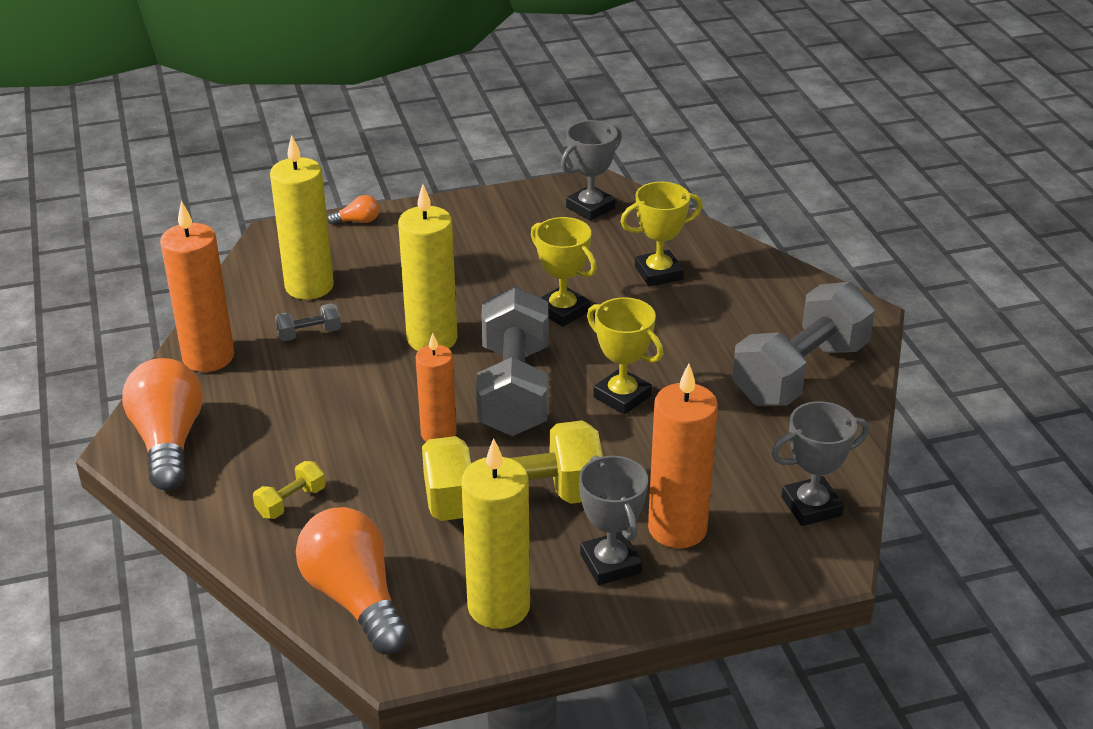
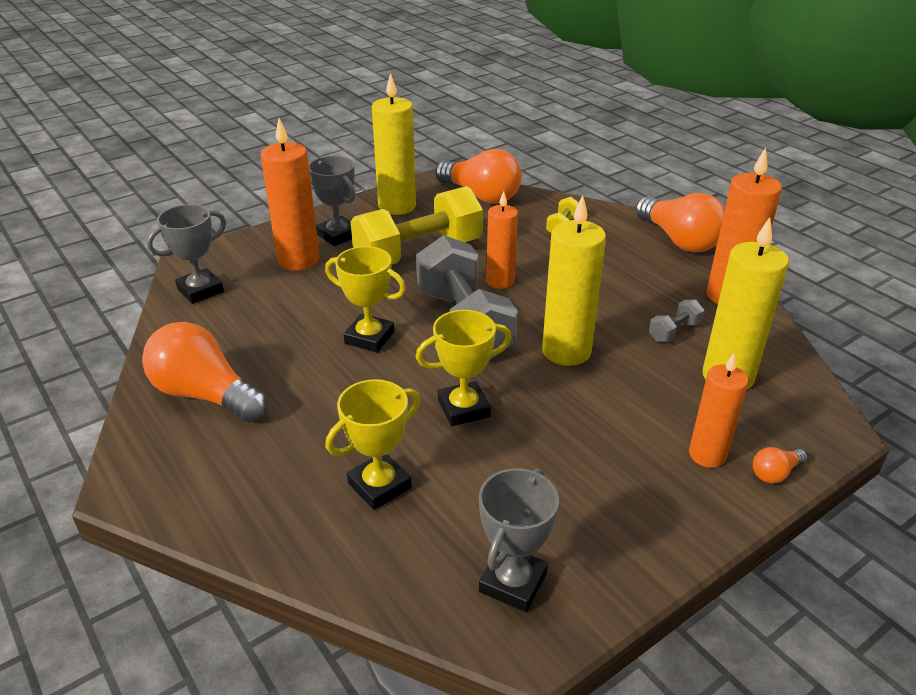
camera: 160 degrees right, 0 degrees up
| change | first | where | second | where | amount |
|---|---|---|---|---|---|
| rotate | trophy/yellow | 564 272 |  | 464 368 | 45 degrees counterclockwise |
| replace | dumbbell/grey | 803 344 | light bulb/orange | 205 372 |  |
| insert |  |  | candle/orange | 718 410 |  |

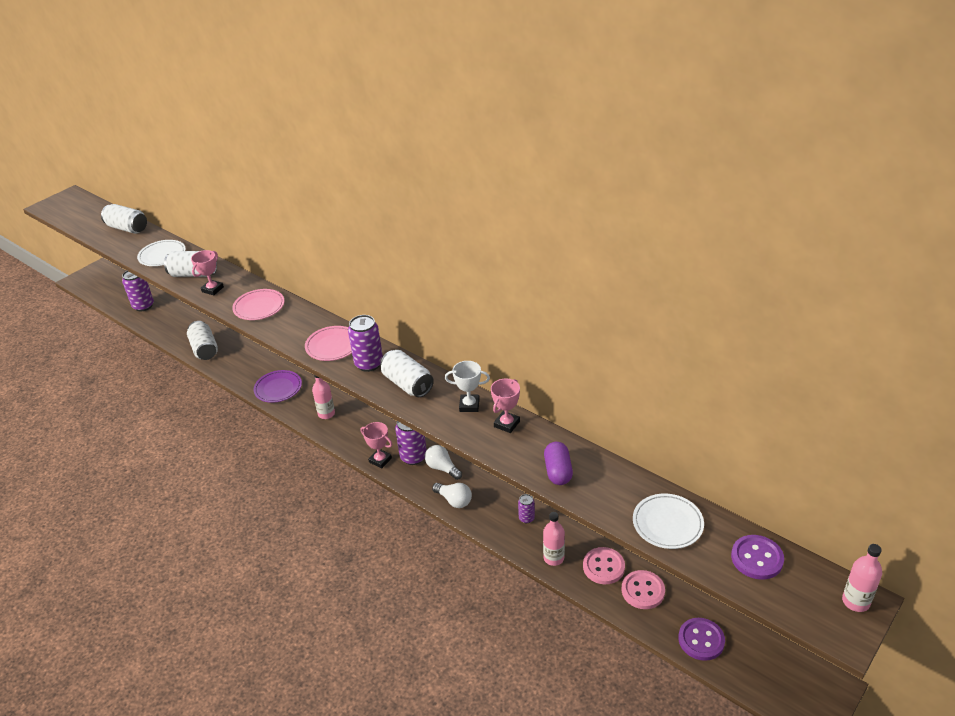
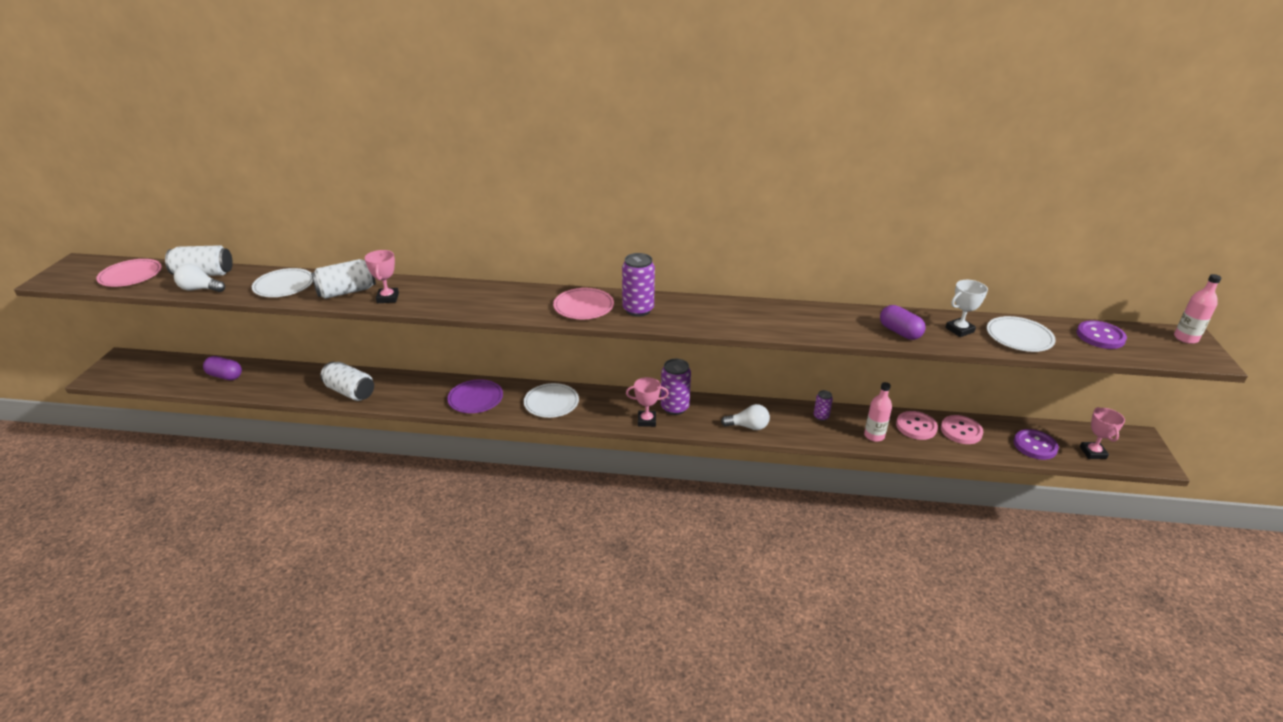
camera: 35 degrees left, 5 degrees down
| change | first | where | second | where | amount |
|---|---|---|---|---|---|
| replace | can/purple | 138 291 | capsule/purple | 222 368 |  |
| move | plate/pink | 258 304 |  | 129 273 |  |
| replace | bottle/pink | 323 397 | plate/white | 551 400 |  |
| delete | can/white | 407 373 |  |  |  |
| move | light bulb/white | 443 462 |  | 199 278 |  |
| move | trophy/white | 467 386 |  | 966 308 |  |
| move | trophy/pink | 505 405 |  | 1102 433 |  |

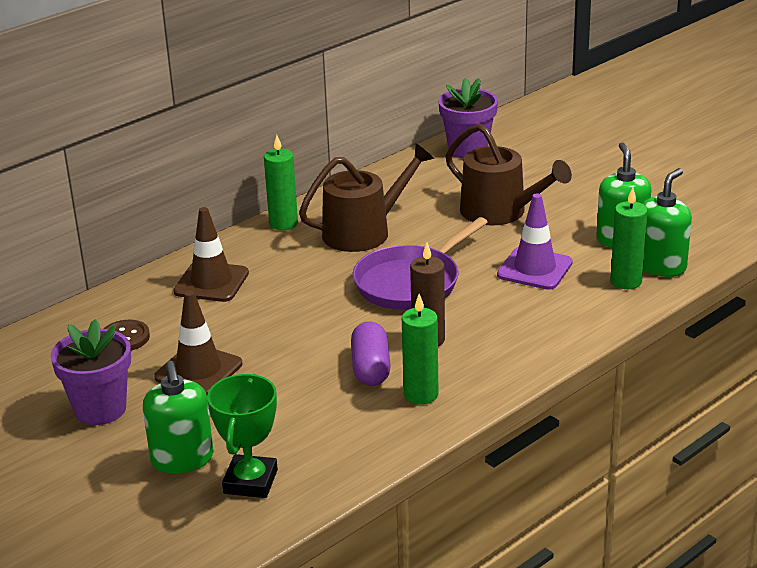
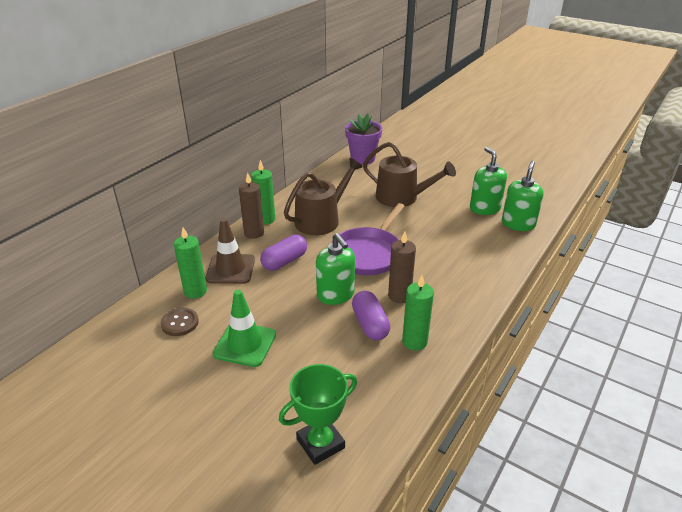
camera: 15 degrees left, 5 degrees up
| change | first | where | second | where | amount |
|---|---|---|---|---|---|
| delete | flower pot/purple | 91 372 |  |  |  |
| move | soap dispenser/green | 178 417 |  | 335 269 |  |
| recolor | traffic cone/brown | 198 343 | traffic cone/green | 244 328 |  |
| rotate | trophy/green | 242 436 |  | 318 414 | 60 degrees clockwise |
| delete | traffic cone/purple | 535 241 |  |  |  |
| move | candle/green | 629 238 |  | 190 263 |  |
| insert |  |  | candle/brown | 251 206 |  |
| insert |  |  | capsule/purple | 283 253 |  |

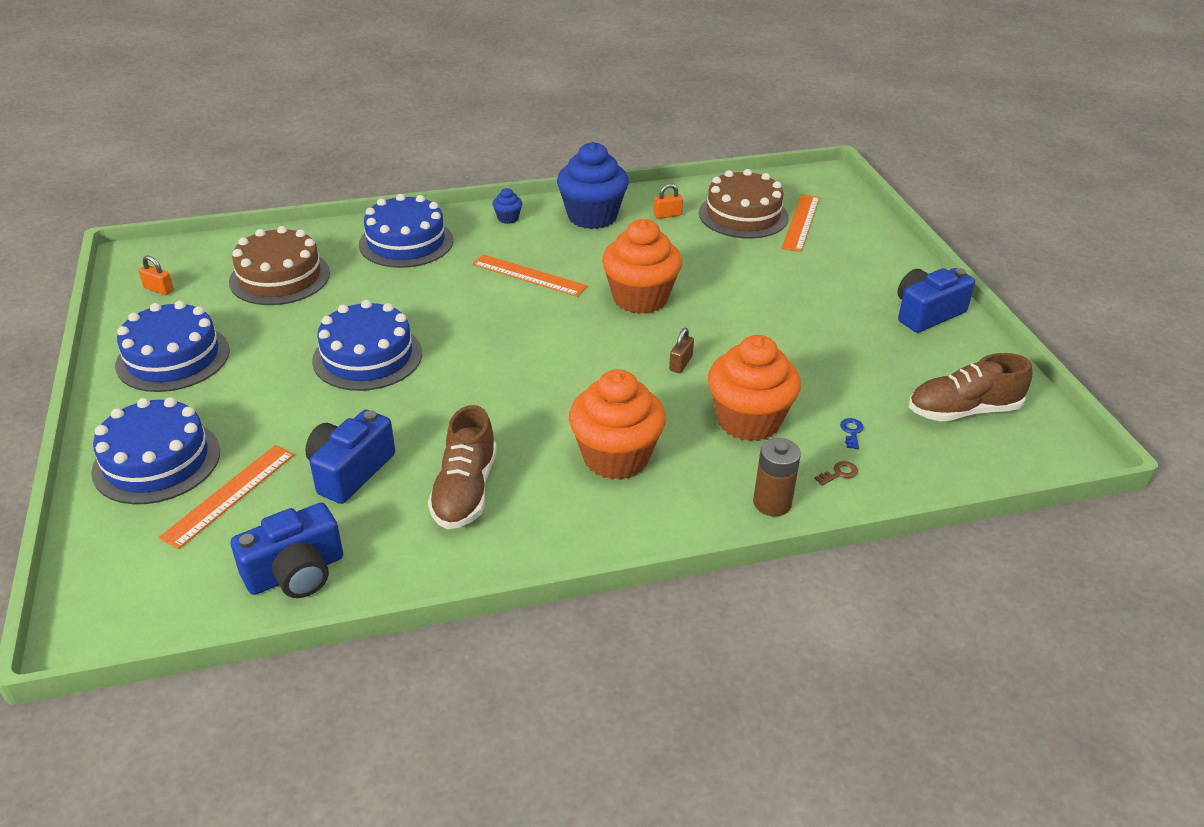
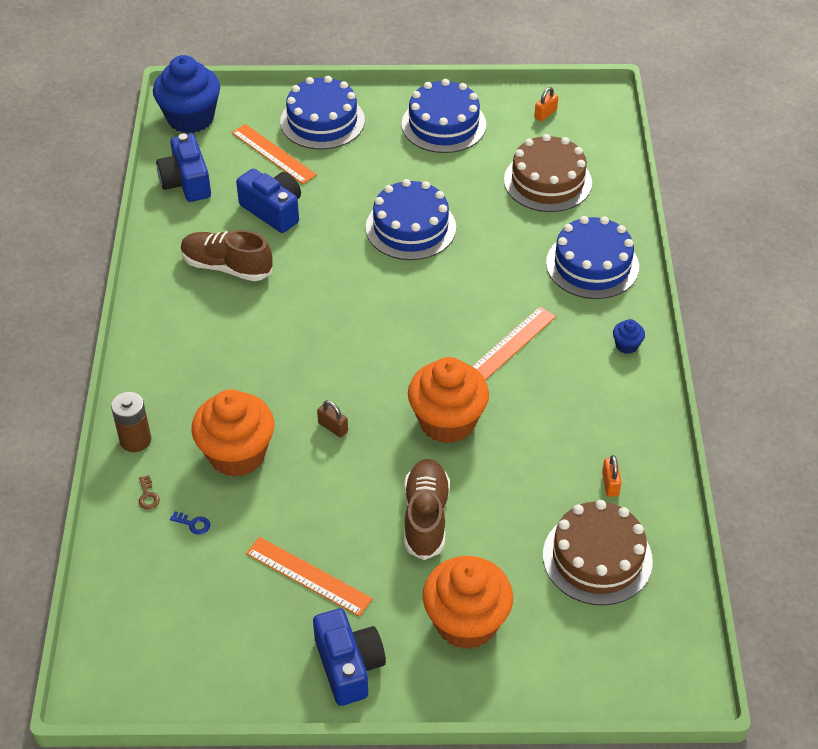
camera: 105 degrees right, 10 degrees up
| change | first | where | second | where | amount |
|---|---|---|---|---|---|
| move | cupcake/blue | 593 185 |  | 186 94 |  |
| move | cupcake/orange | 617 424 |  | 468 602 |  |
| move | ruler/orange | 801 223 |  | 309 576 |  |
| move | shoe/brown | 970 387 |  | 427 509 |  |

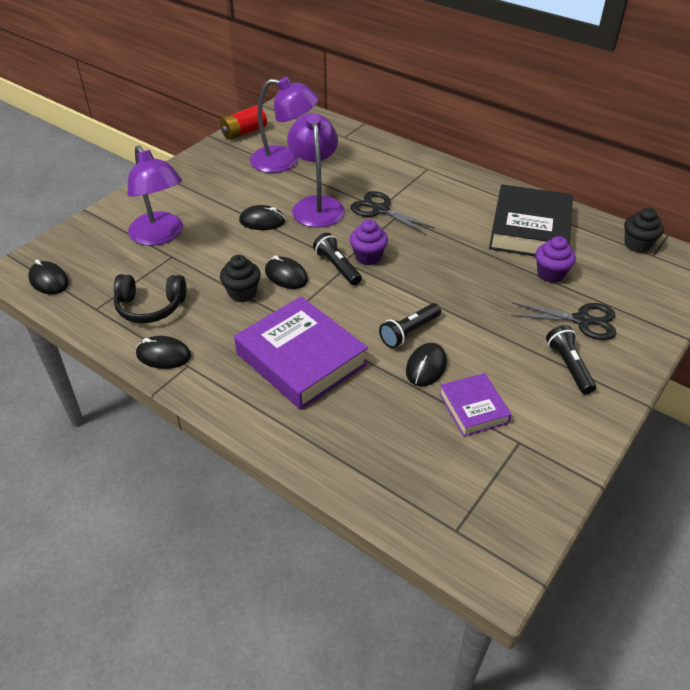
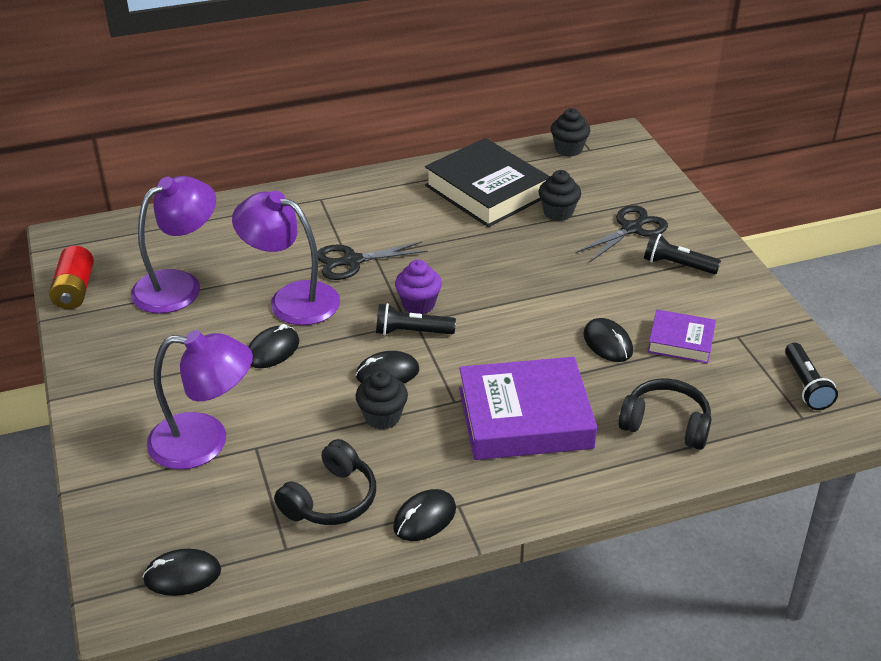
camera: 55 degrees left, 5 degrees down
| change | first | where | second | where | amount |
|---|---|---|---|---|---|
| move | flashlight/black | 410 325 |  | 811 376 |  |
| recolor | cupcake/purple | 555 259 | cupcake/black | 560 195 |  |
| insert |  |  | headphones/black | 665 414 |  |

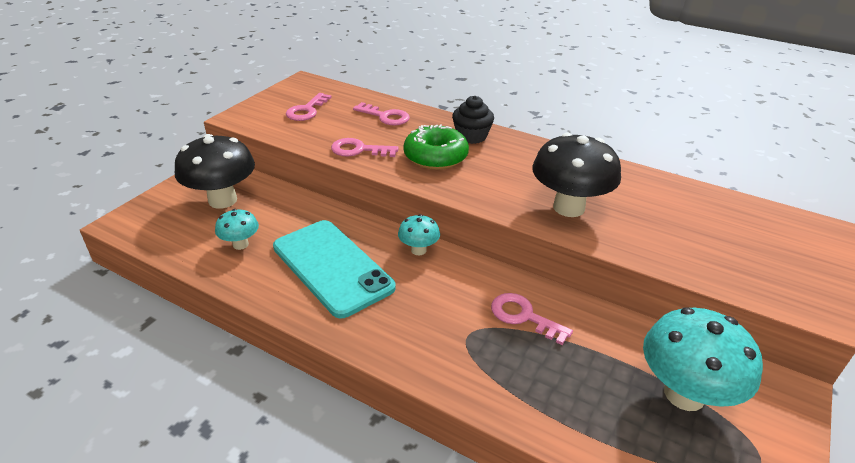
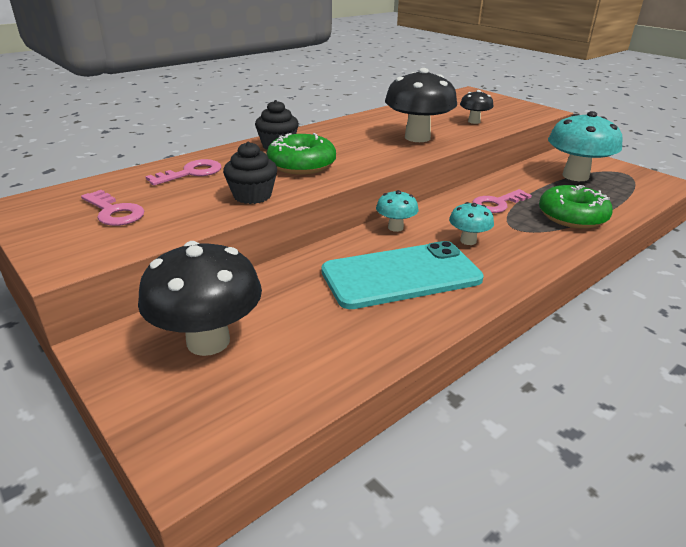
camera: 70 degrees left, 5 degrees down
| change | first | where | second | where | amount |
|---|---|---|---|---|---|
| move | mushroom/turquoise | 237 229 |  | 471 223 |  |
| replace | key/pink | 365 147 | cupcake/black | 250 173 |  |
| insert |  |  | mushroom/black | 477 107 |  |
| insert |  |  | donut/green | 576 207 |  |

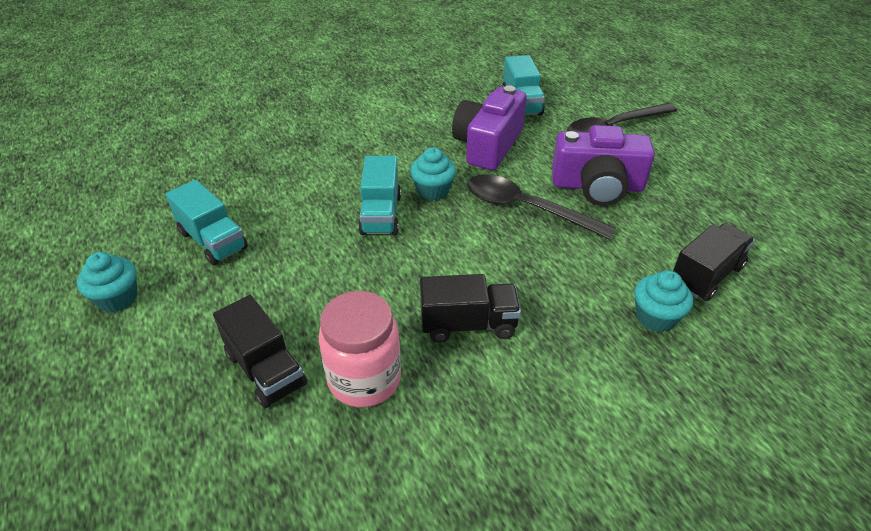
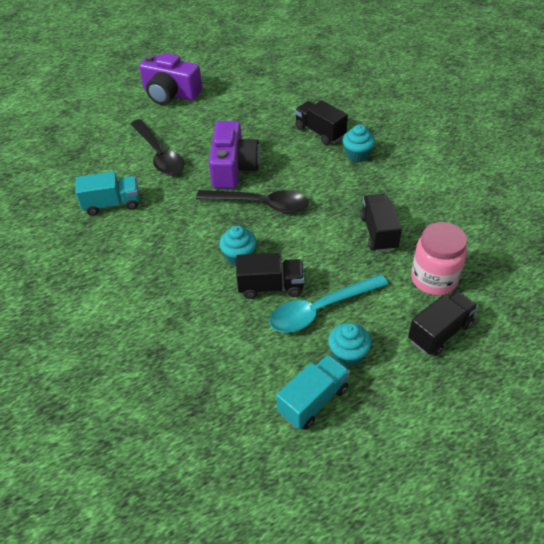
camera: 90 degrees left, 5 degrees up
| change | first | where | second | where | amount |
|---|---|---|---|---|---|
| move | cupcake/turquoise | 107 282 |  | 349 345 |  |
| recolor | truck/turquoise | 379 195 | truck/black | 270 276 |  |
| move | camera/purple | 489 127 |  | 170 79 |  |
| rotate | spoon/black | 541 207 |  | 252 201 | 105 degrees counterclockwise |
| insert |  |  | spoon/turquoise | 328 303 |  |

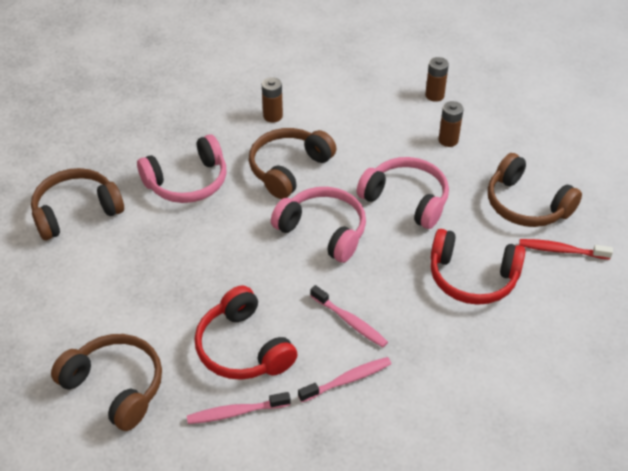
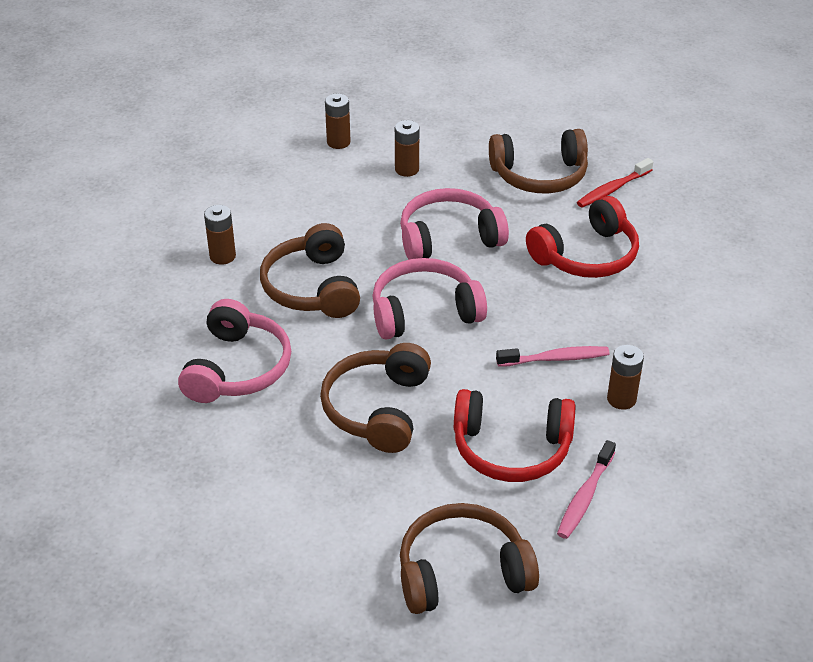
camera: 50 degrees left, 5 degrees down
| change | first | where | second | where | amount |
|---|---|---|---|---|---|
| move | headphones/brown | 77 204 |  | 375 398 |  |
| replace | toothbrush/pink | 344 379 | battery/brown | 625 377 |  |

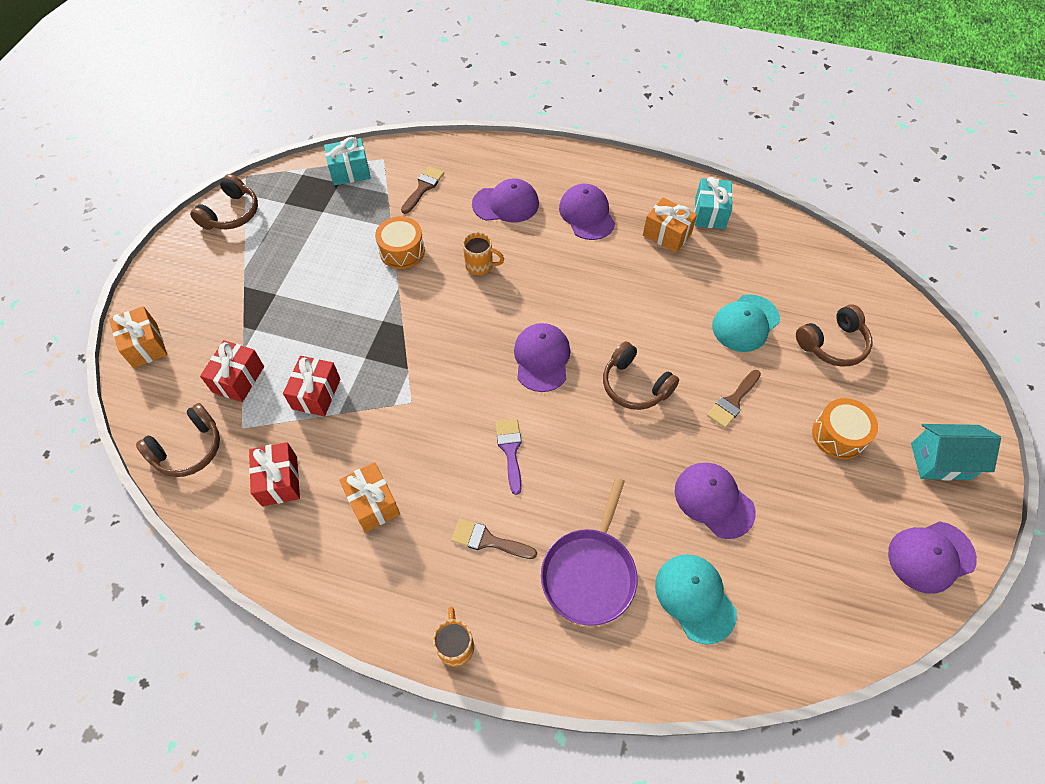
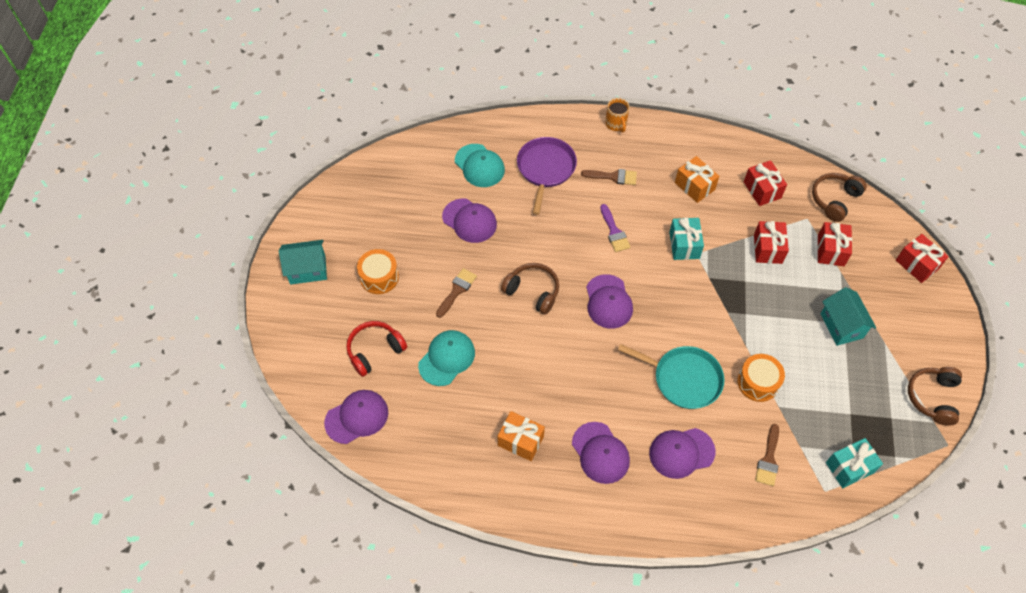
camera: 170 degrees right, 0 degrees up
| change | first | where | second | where | amount |
|---|---|---|---|---|---|
| recolor | gift/orange | 138 337 | gift/red | 922 258 |  |
| replace | mug/orange | 483 253 | pan/turquoise | 671 376 |  |
| move | gift/turquoise | 713 203 |  | 686 239 |  |
| recolor | headphones/brown | 834 335 | headphones/red | 376 349 |  |
| move | cap/purple | 932 557 |  | 356 417 |  |
| insert |  |  | house/turquoise | 848 316 |  |

